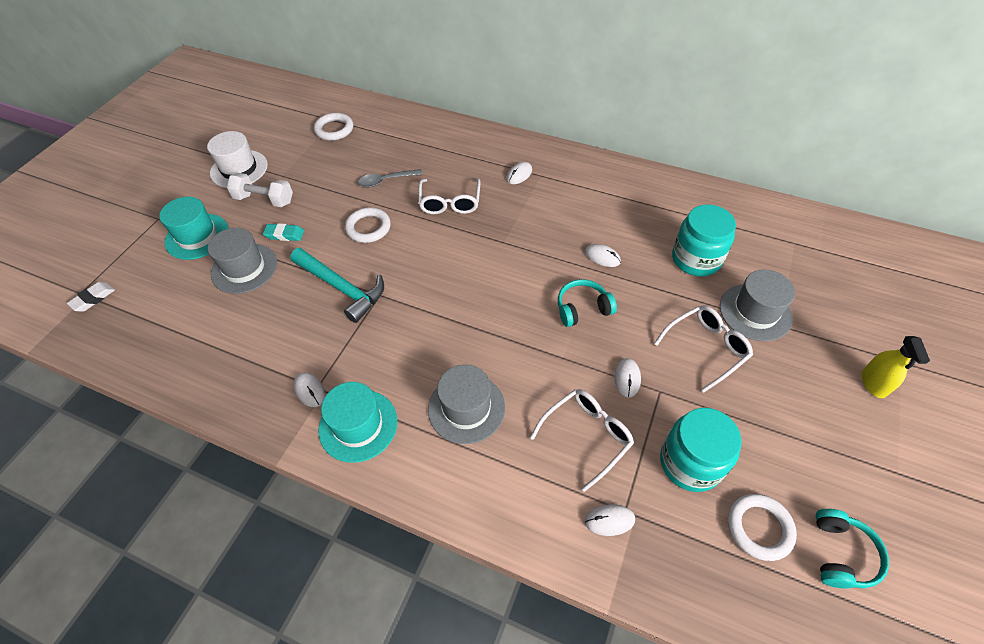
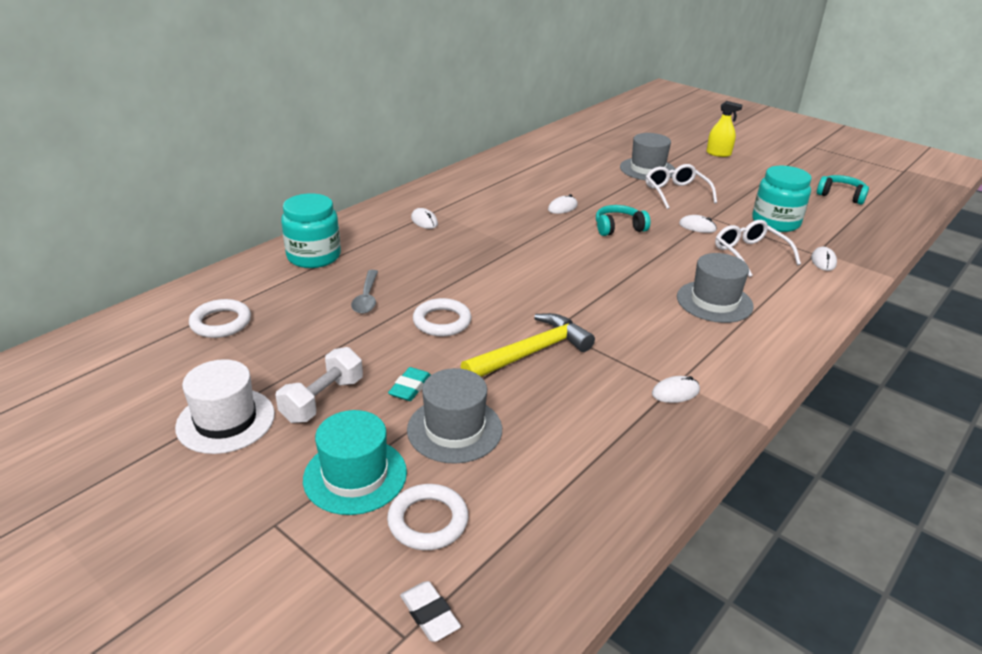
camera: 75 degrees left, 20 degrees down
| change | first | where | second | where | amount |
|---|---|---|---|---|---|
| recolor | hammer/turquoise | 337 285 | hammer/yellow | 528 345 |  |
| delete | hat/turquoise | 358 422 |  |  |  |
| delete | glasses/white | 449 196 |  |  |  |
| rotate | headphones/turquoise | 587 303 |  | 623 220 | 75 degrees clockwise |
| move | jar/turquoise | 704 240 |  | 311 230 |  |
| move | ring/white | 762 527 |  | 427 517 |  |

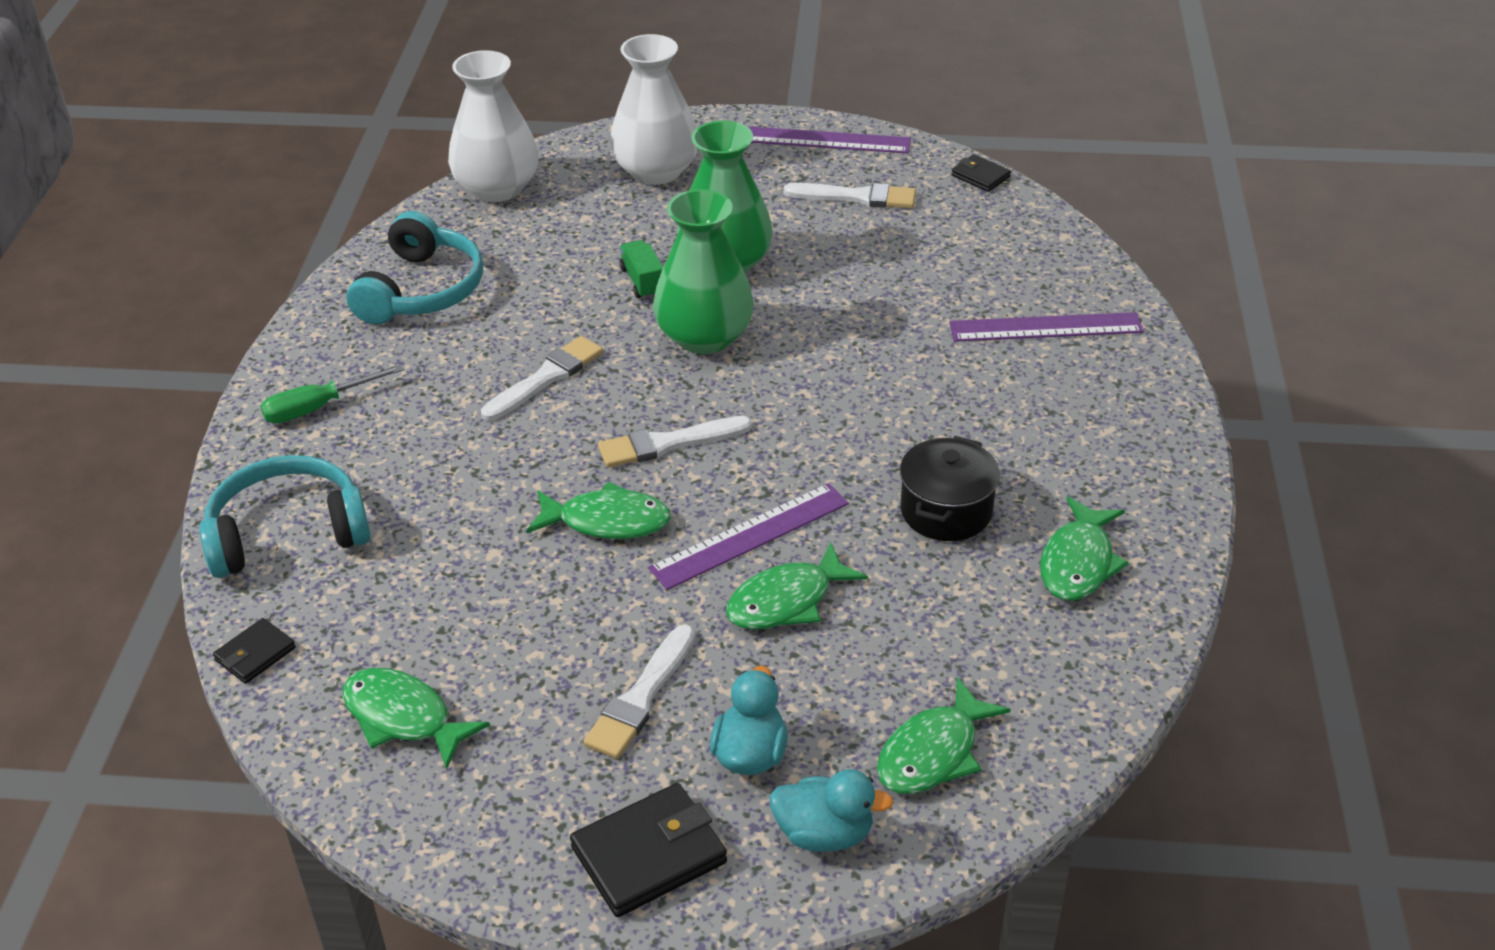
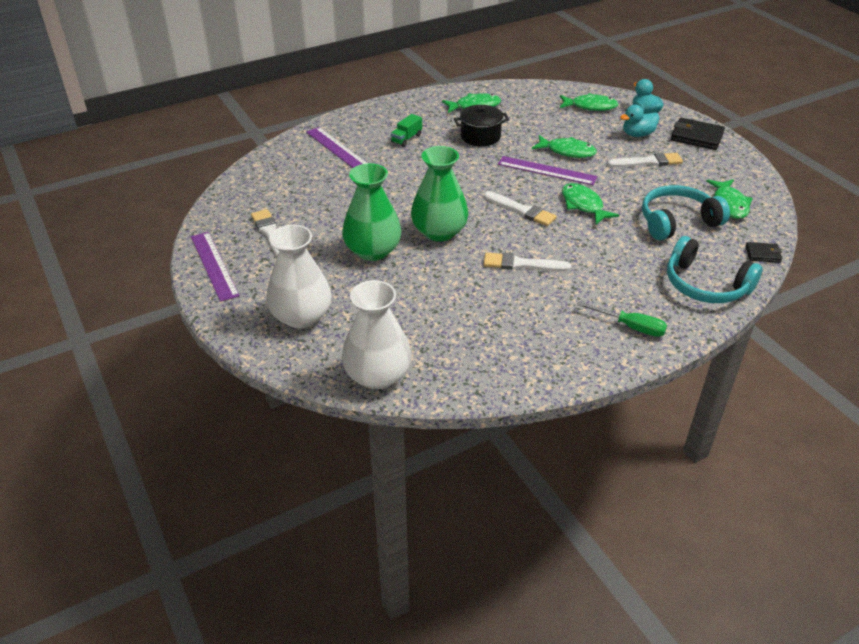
camera: 125 degrees left, 0 degrees up
| change | first | where | second | where | amount |
|---|---|---|---|---|---|
| move | headphones/turquoise | 415 268 |  | 686 212 |  |
| move | truck/green | 641 269 |  | 406 130 |  |
| delete | wallet/black | 981 173 |  |  |  |

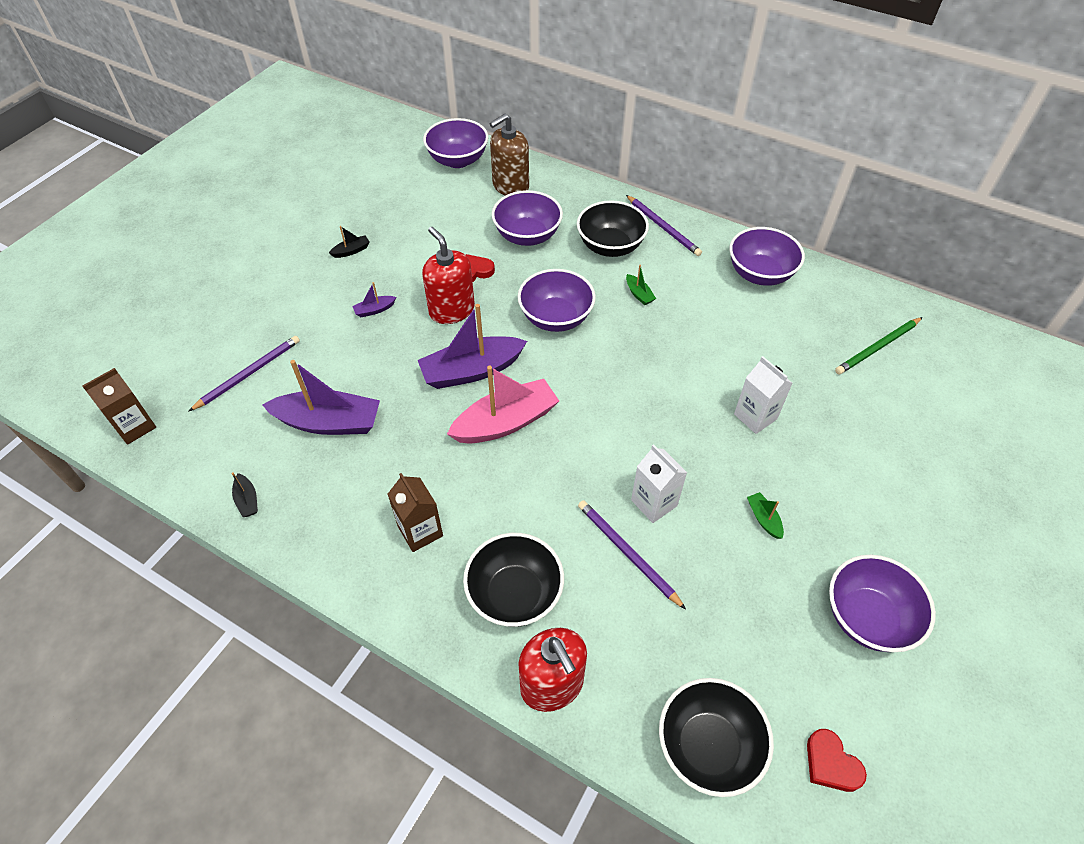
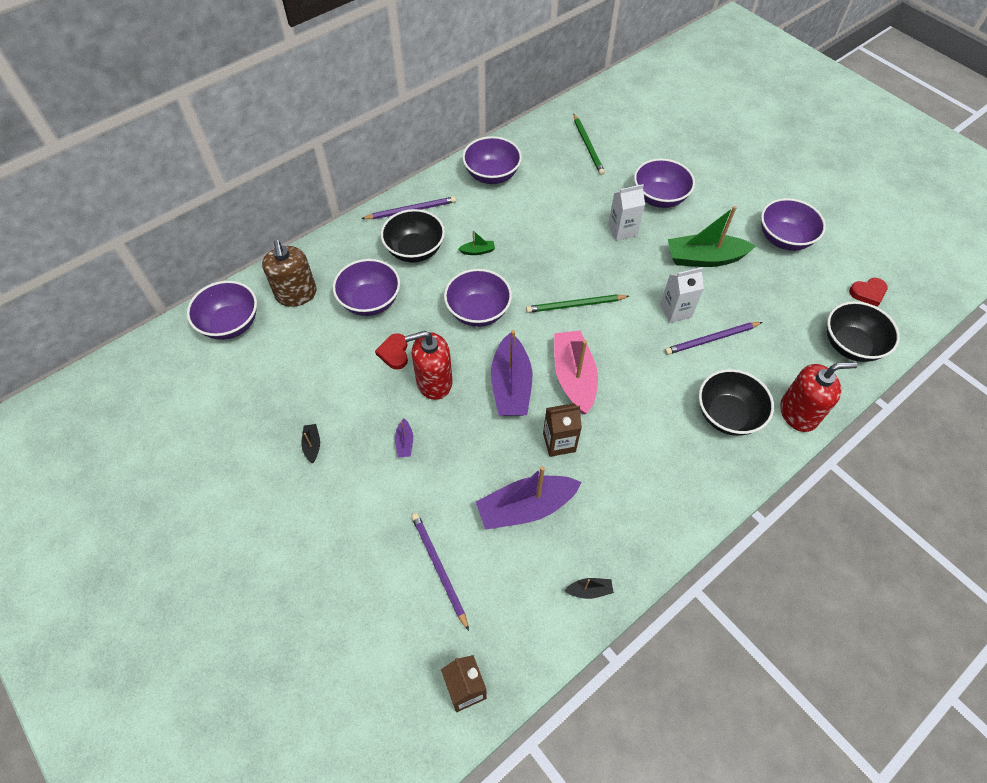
camera: 70 degrees left, 5 degrees up
| change | first | where | second | where | amount |
|---|---|---|---|---|---|
| rotate | boat/purple | 321 397 |  | 529 498 | 135 degrees counterclockwise |
| move | carton/brown | 415 512 |  | 562 430 |  |
| resize | boat/green | 765 515 |  | 712 236 | x2.34 |
| insert |  |  | pencil/green | 577 303 |  |
| insert |  |  | bowl/purple | 664 183 |  |

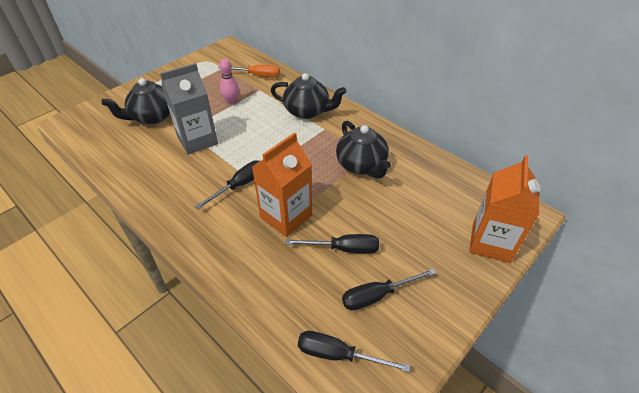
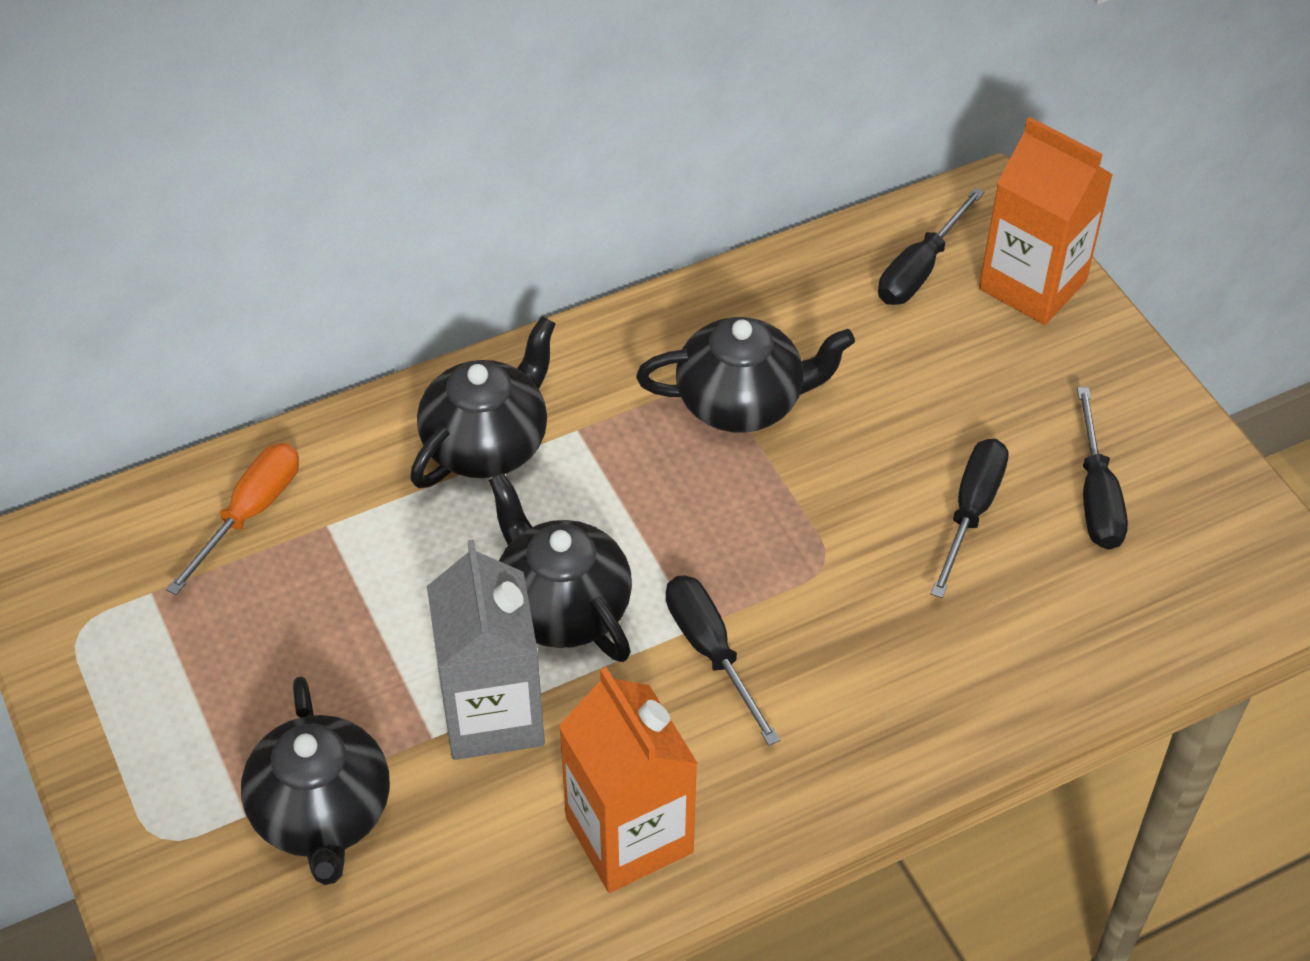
camera: 70 degrees left, 5 degrees up
| change | first | where | second | where | amount |
|---|---|---|---|---|---|
| delete | bowling pin/pink | 229 82 |  |  |  |
| move | carton/orange | 282 184 |  | 628 780 |  |
| move | screwdriver/black | 354 351 |  | 931 246 |  |
| insert |  |  | teapot/black | 560 567 |  |

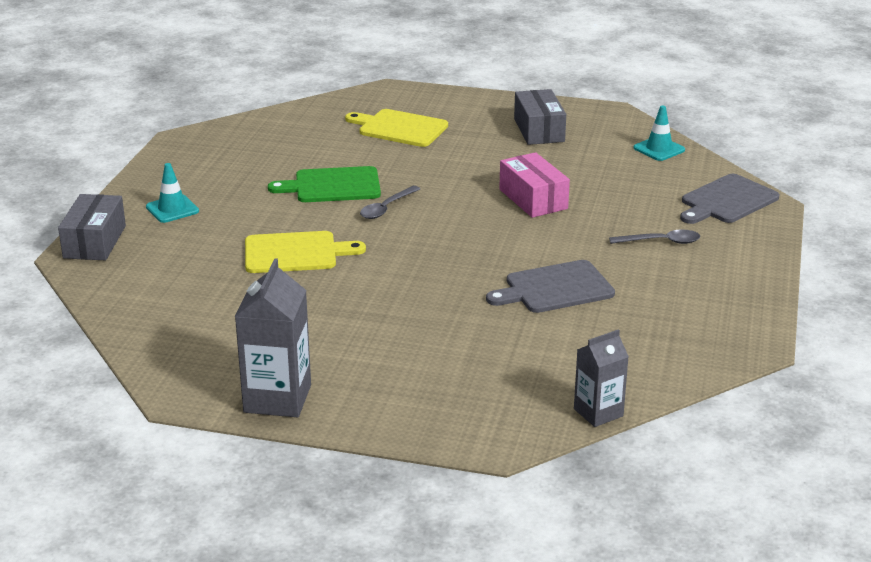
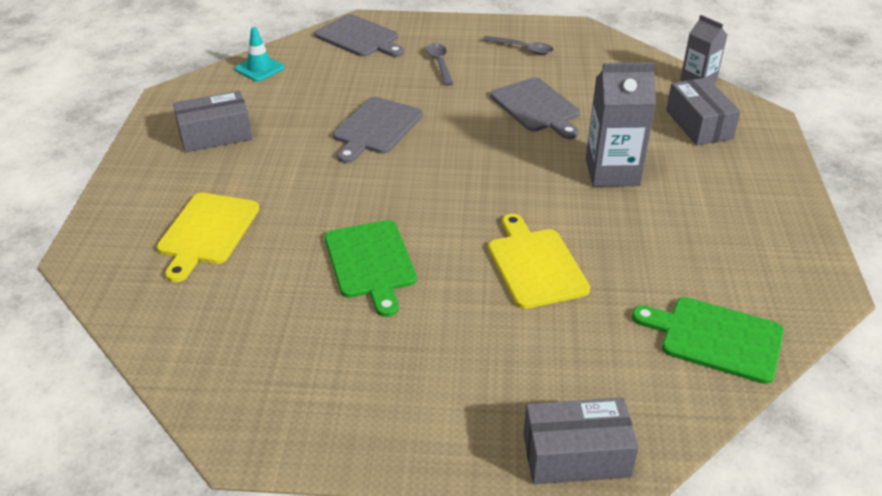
camera: 100 degrees left, 10 degrees up
| change | first | where | second | where | amount |
|---|---|---|---|---|---|
| delete | traffic cone/turquoise | 172 193 |  |  |  |
| move | carton/grey | 273 337 |  | 621 125 |  |
| move | spoon/grey | 390 202 |  | 518 45 |  |
| replace | box/pink | 534 185 | cutting board/grey | 378 130 |  |
| insert |  |  | cutting board/green | 708 340 |  |
| insert |  |  | box/grey | 703 111 |  |

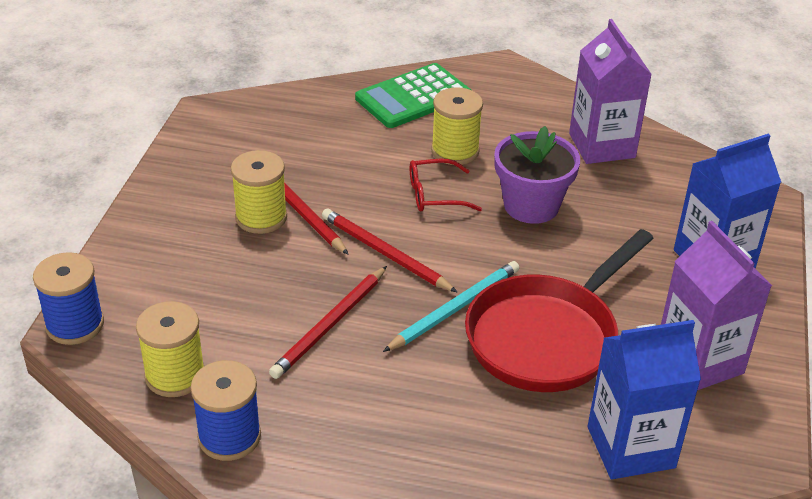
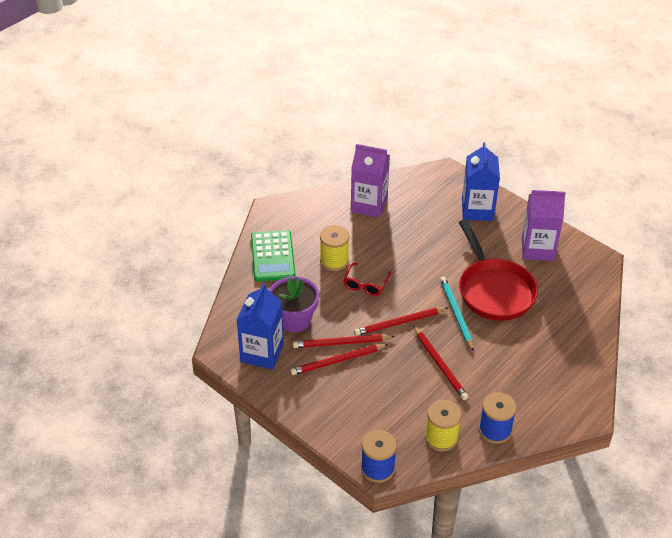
camera: 60 degrees left, 5 degrees up
| change | first | where | second | where | amount |
|---|---|---|---|---|---|
| replace | spool/yellow | 259 192 | pencil/red | 339 359 |  |
| move | flower pot/purple | 537 175 |  | 294 304 |  |
| move | carton/blue | 644 399 |  | 260 326 |  |

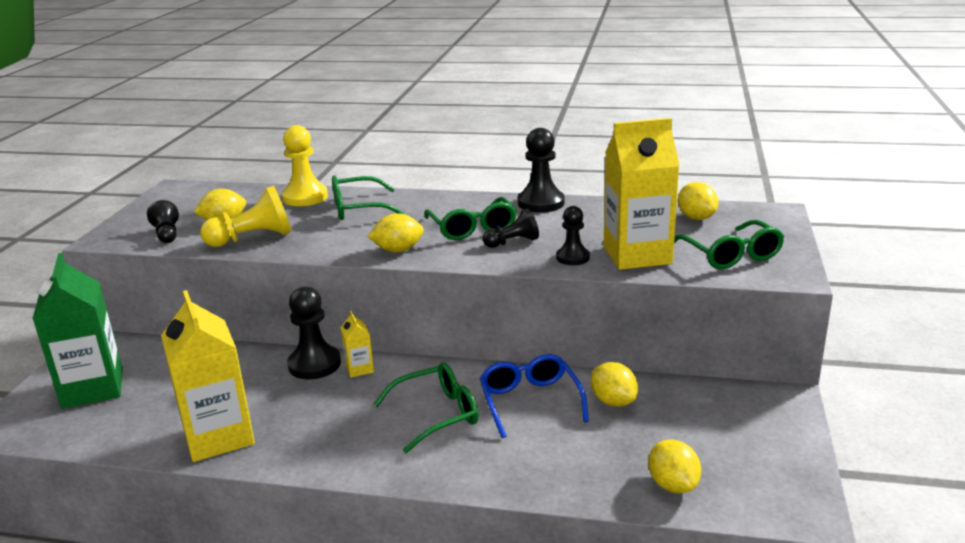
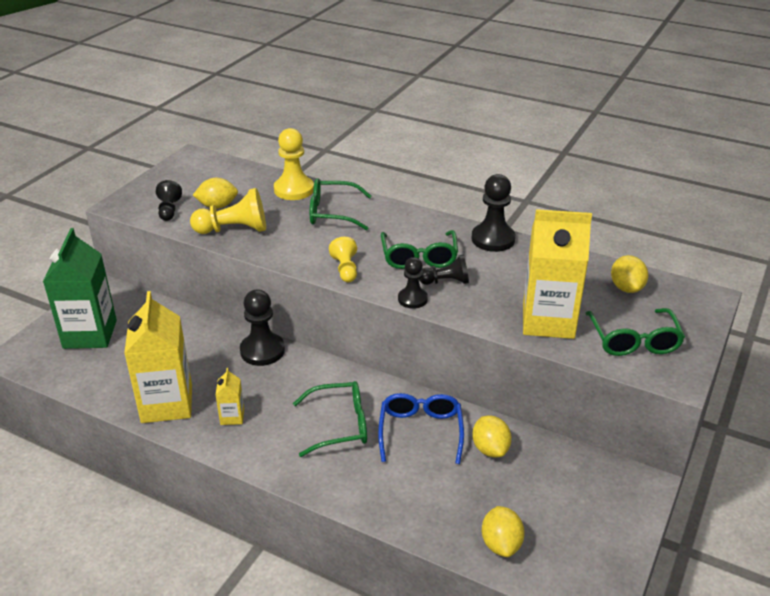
camera: 15 degrees right, 10 degrees up
| change | first | where | second | where | amount |
|---|---|---|---|---|---|
| move | carton/yellow | 357 344 |  | 230 396 |  |
| replace | lemon/yellow | 395 232 | pawn/yellow | 343 259 |  |
| move | pawn/black | 573 235 |  | 413 283 |  |

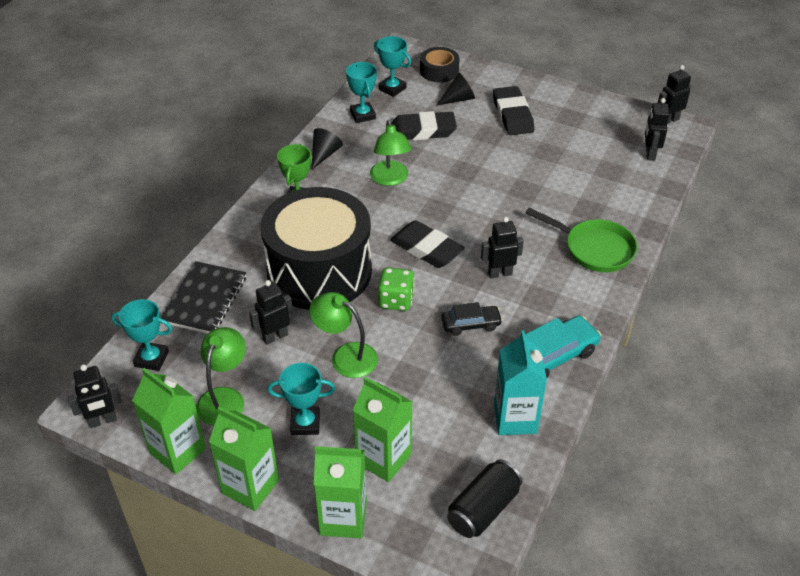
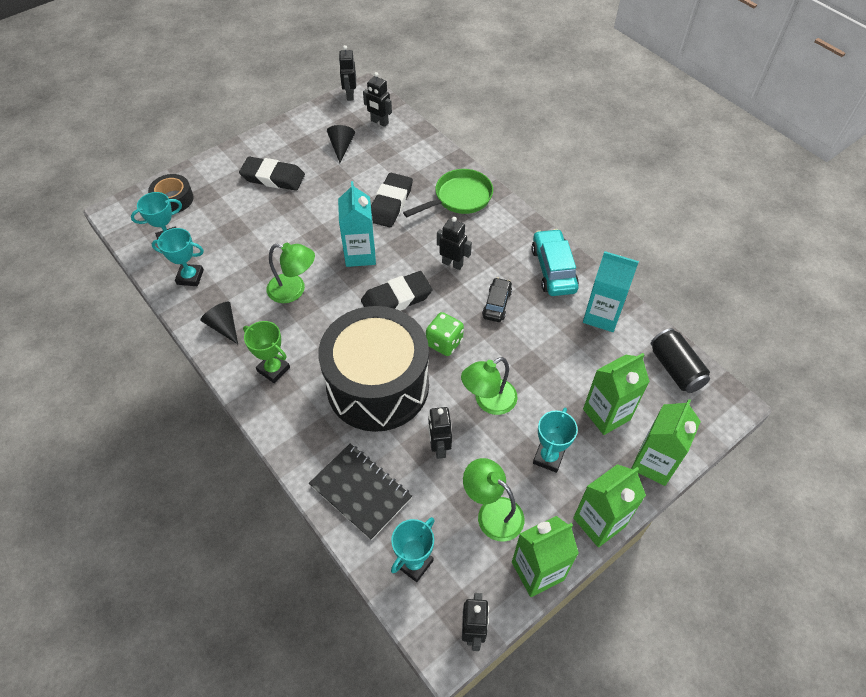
camera: 65 degrees left, 10 degrees up
| change | first | where | second | where | amount |
|---|---|---|---|---|---|
| move | eraser/black | 424 125 |  | 392 200 |  |
| move | cone/black | 455 89 |  | 341 144 |  |
| rotate | robot/black | 502 247 |  | 454 243 | 105 degrees clockwise |
| insert |  |  | carton/turquoise | 357 224 |  |

